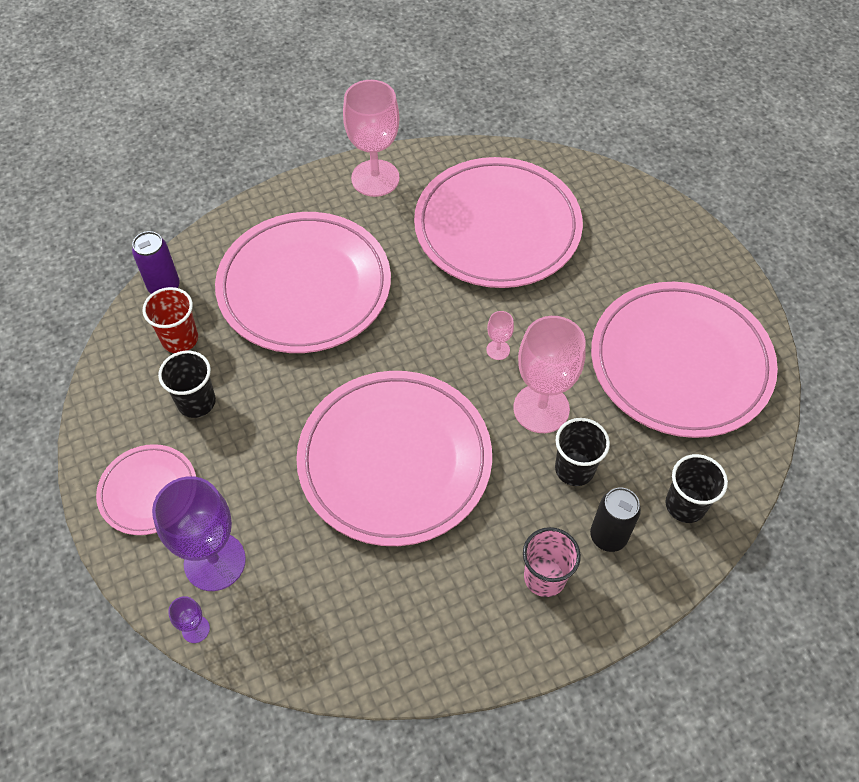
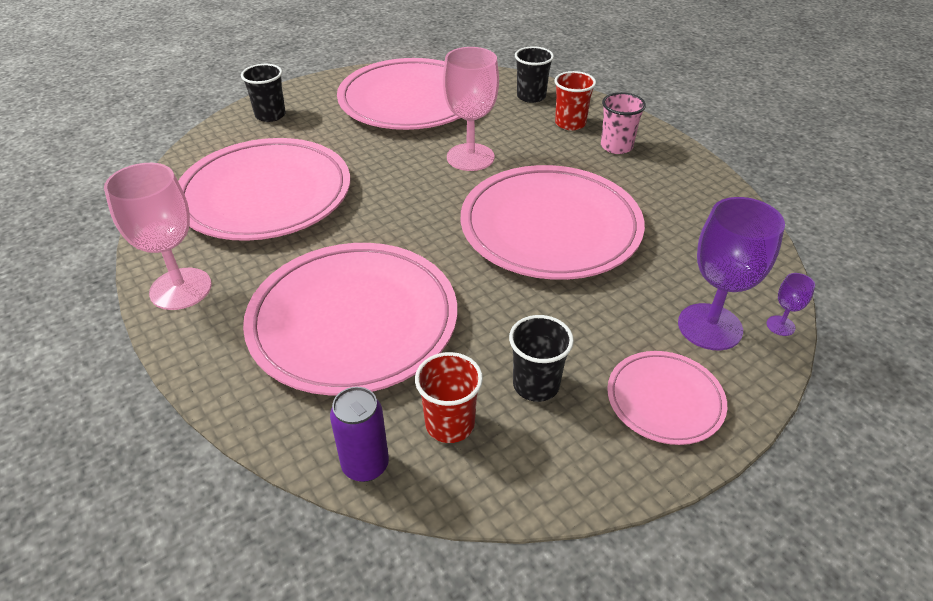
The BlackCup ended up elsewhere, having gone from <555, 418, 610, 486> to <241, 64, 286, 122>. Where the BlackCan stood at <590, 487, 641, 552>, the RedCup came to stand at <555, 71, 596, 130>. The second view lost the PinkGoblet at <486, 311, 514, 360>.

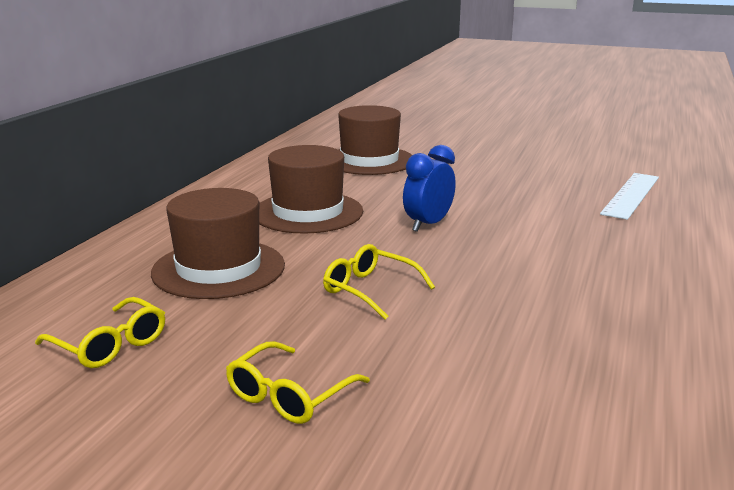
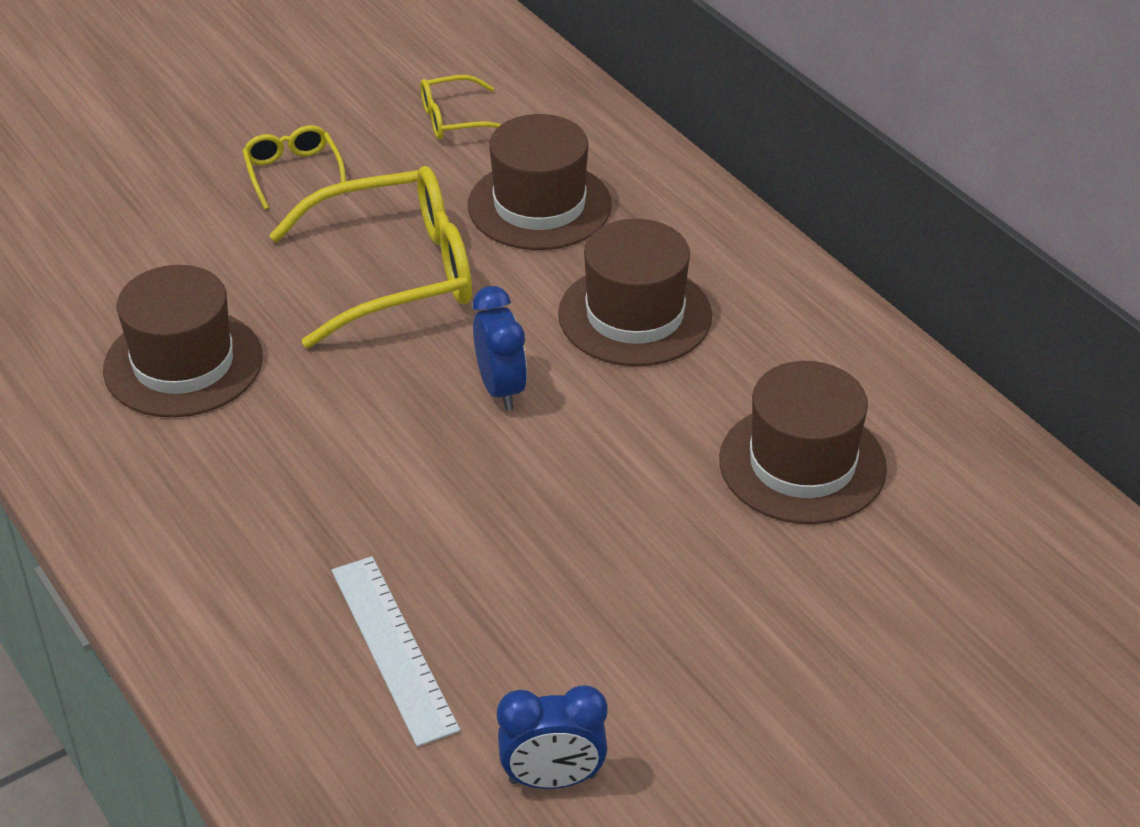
The second view gained the BrownHat at <103, 265, 263, 417>. The size of the YellowGlasses at <323, 244, 435, 320> changed by a factor of 2.02. The second view gained the BlueClock at <497, 685, 608, 789>.

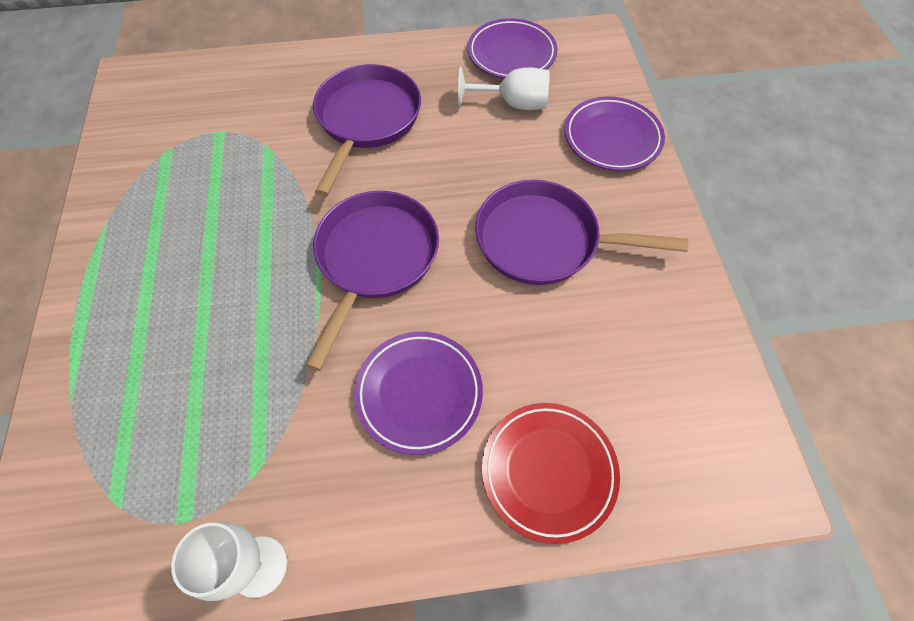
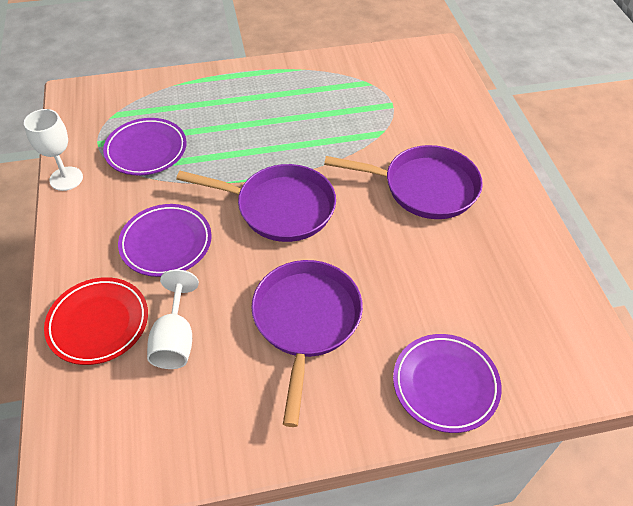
The PurplePlate ended up elsewhere, having gone from <468, 18, 558, 79> to <103, 118, 187, 176>. The WhiteGoblet ended up elsewhere, having gone from <458, 67, 549, 110> to <147, 270, 199, 369>.

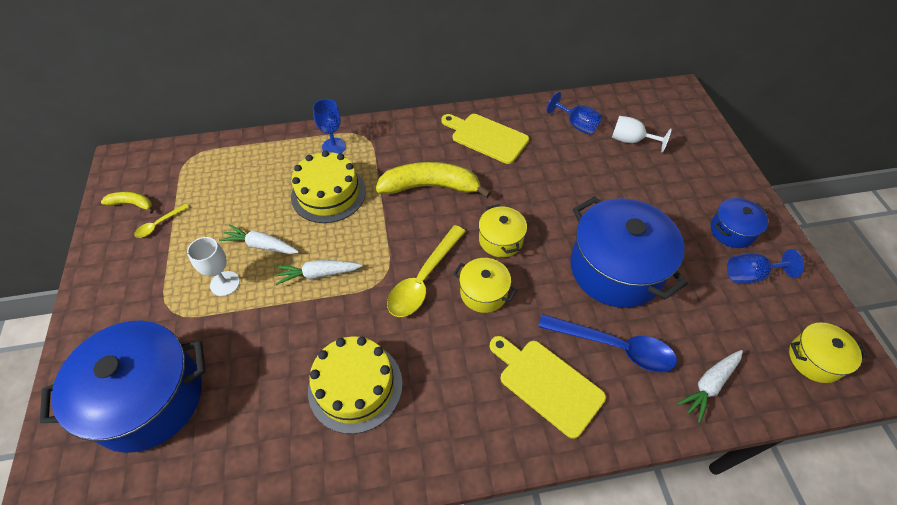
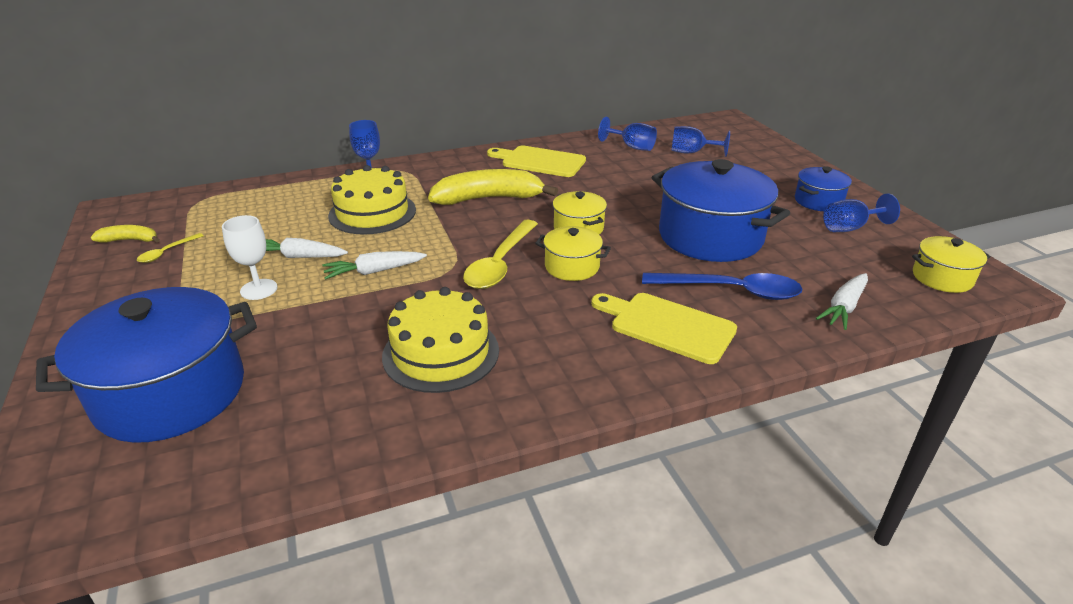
What was the WhiteGoblet at <612, 116, 672, 153> turned into the BlueGoblet at <671, 126, 730, 157>.

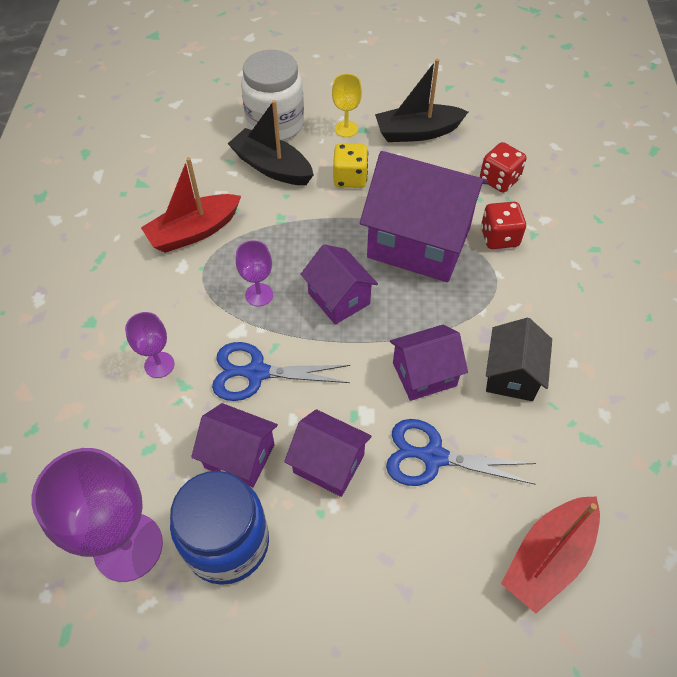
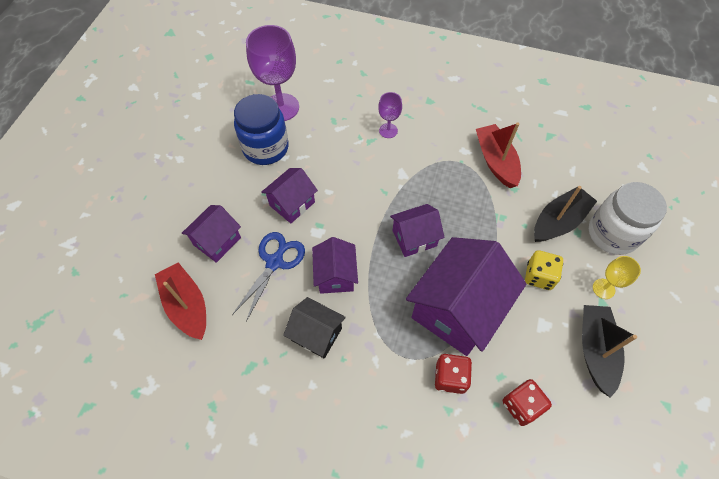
The PurpleHouse ended up elsewhere, having gone from <191, 403, 278, 488> to <182, 205, 241, 263>. The second view lost the BlueScissors at <212, 342, 350, 401>. The second view lost the PurpleGoblet at <236, 240, 273, 306>.

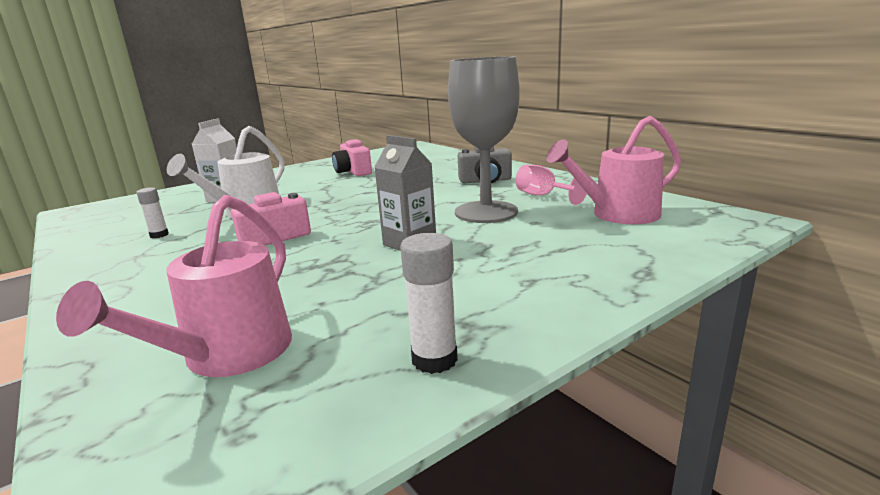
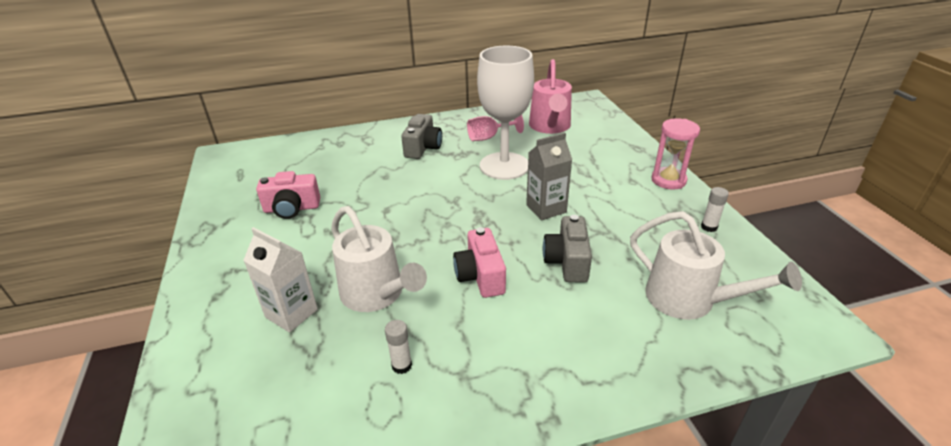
What was the GreyGoblet at <448, 56, 520, 223> turned into the WhiteGoblet at <477, 46, 534, 180>. The second view gained the GreyCamera at <543, 215, 592, 283>. What was the PinkWateringCan at <56, 195, 292, 377> turned into the WhiteWateringCan at <630, 211, 802, 320>. The second view gained the PinkHourglass at <651, 118, 700, 190>. The size of the WhiteGlueStick at <400, 233, 458, 374> changed by a factor of 0.66.

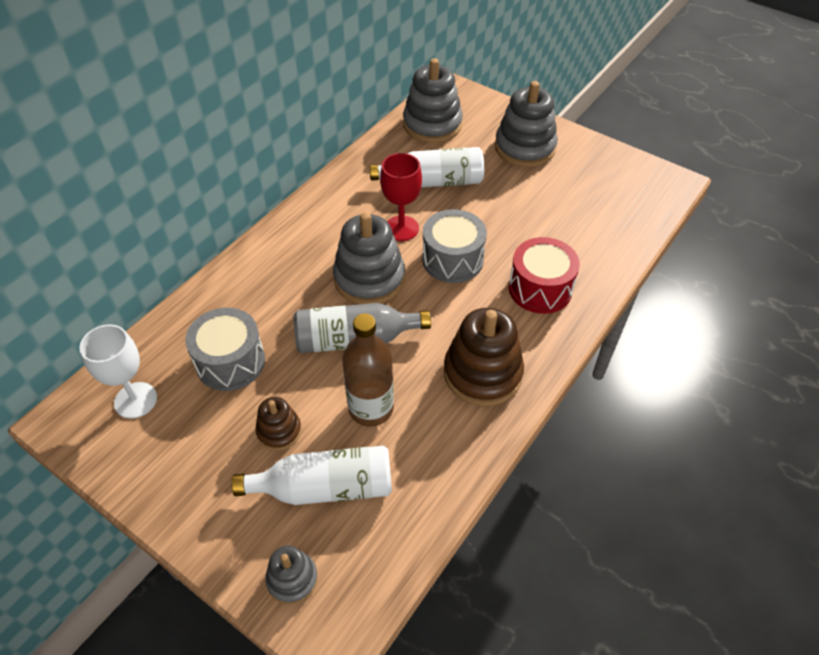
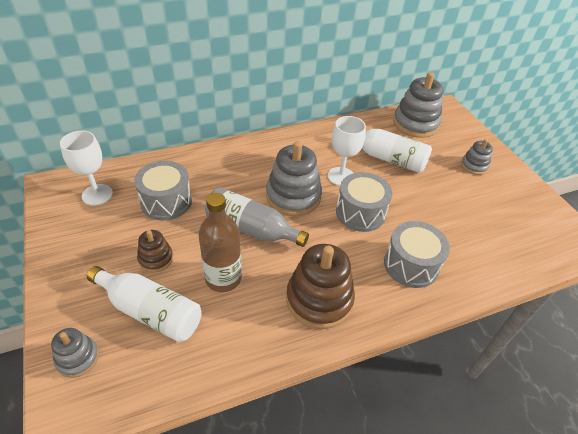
What was the RedGoblet at <380, 153, 422, 241> turned into the WhiteGoblet at <328, 116, 366, 186>. What was the RedDrum at <509, 237, 580, 314> turned into the GreyDrum at <384, 221, 450, 288>. The size of the GreyStackingToy at <495, 81, 558, 167> changed by a factor of 0.54.

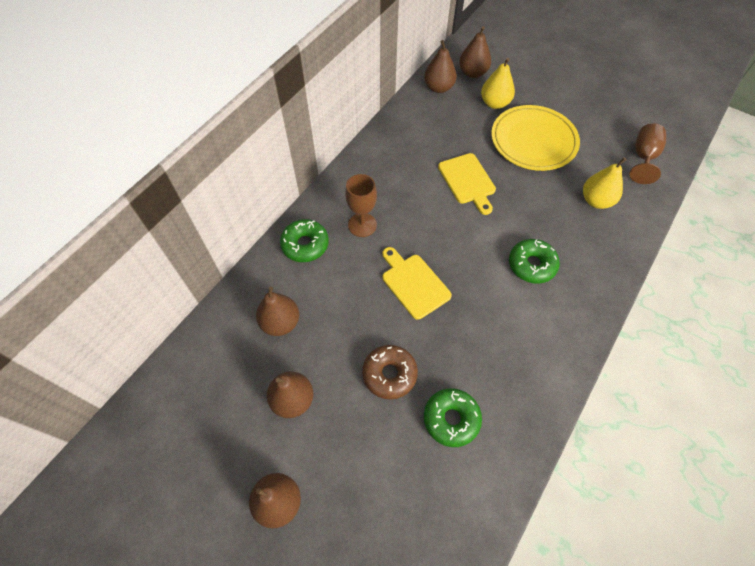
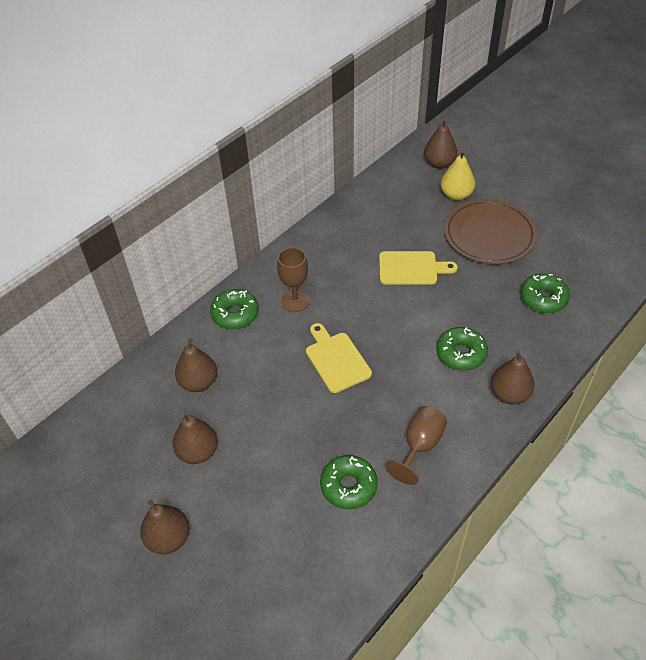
The YellowCuttingBoard at <438, 153, 496, 215> ended up facing another way, 75 degrees counterclockwise from before. The BrownGoblet ended up elsewhere, having gone from <630, 123, 666, 184> to <386, 406, 447, 485>. What was the YellowPlate at <491, 105, 580, 171> turned into the BrownPlate at <444, 199, 537, 264>. The BrownPear ended up elsewhere, having gone from <424, 40, 457, 93> to <491, 350, 535, 405>. Where the YellowPear stood at <583, 157, 626, 209>, the GreenDonut came to stand at <520, 273, 570, 313>. The second view lost the BrownDonut at <362, 345, 418, 399>.

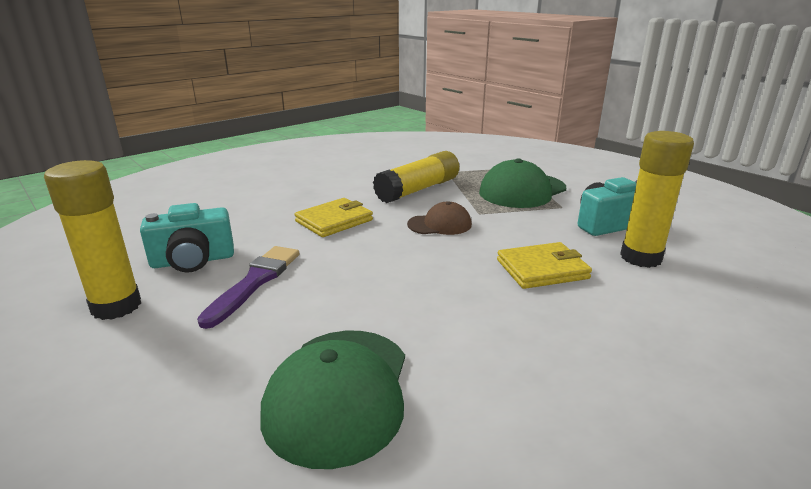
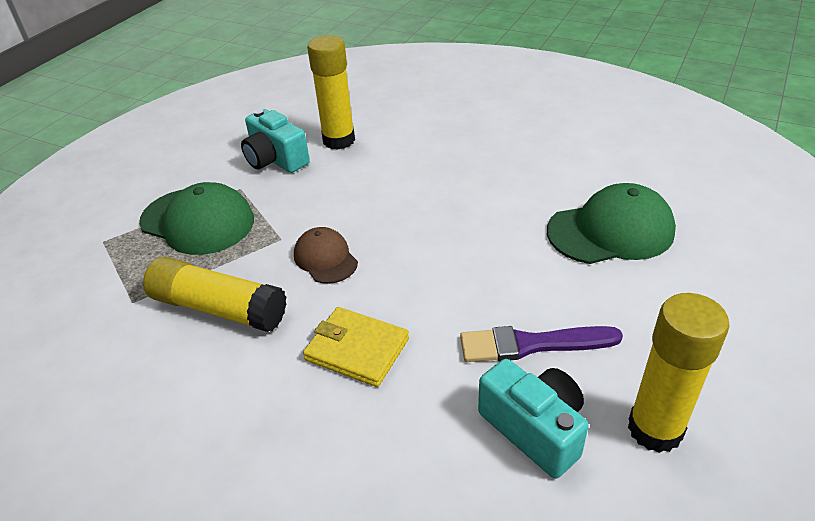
The second view lost the YellowWallet at <497, 242, 592, 289>.

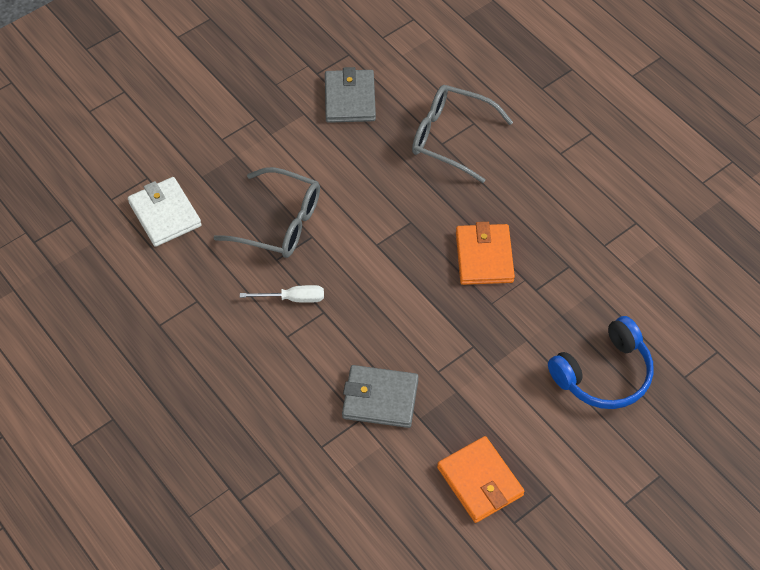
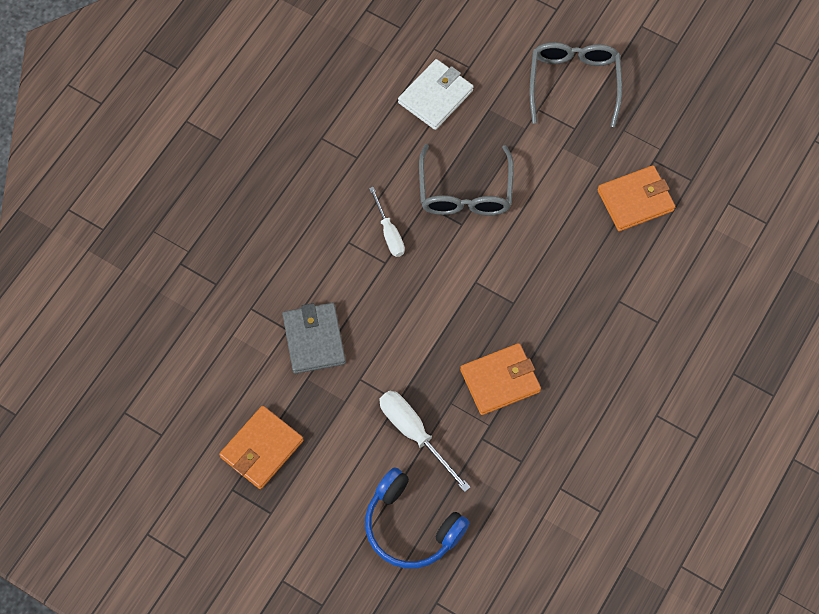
The second view gained the WhiteScrewdriver at <379, 391, 471, 492>. The GreyGlasses ended up elsewhere, having gone from <412, 85, 513, 183> to <529, 42, 622, 127>. What was the GreyWallet at <325, 67, 376, 123> turned into the OrangeWallet at <597, 165, 675, 231>.

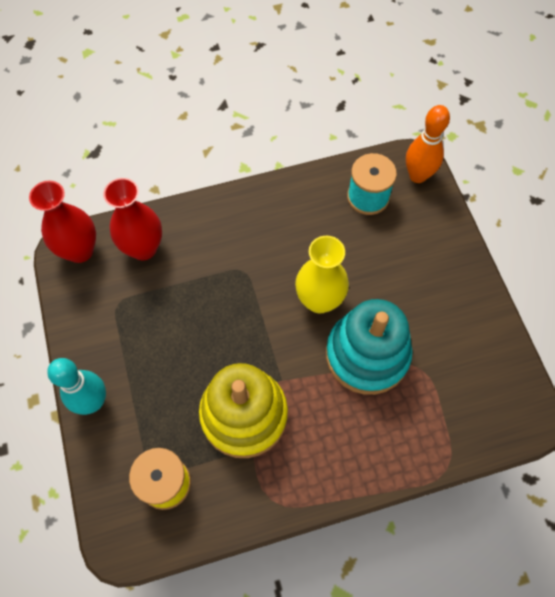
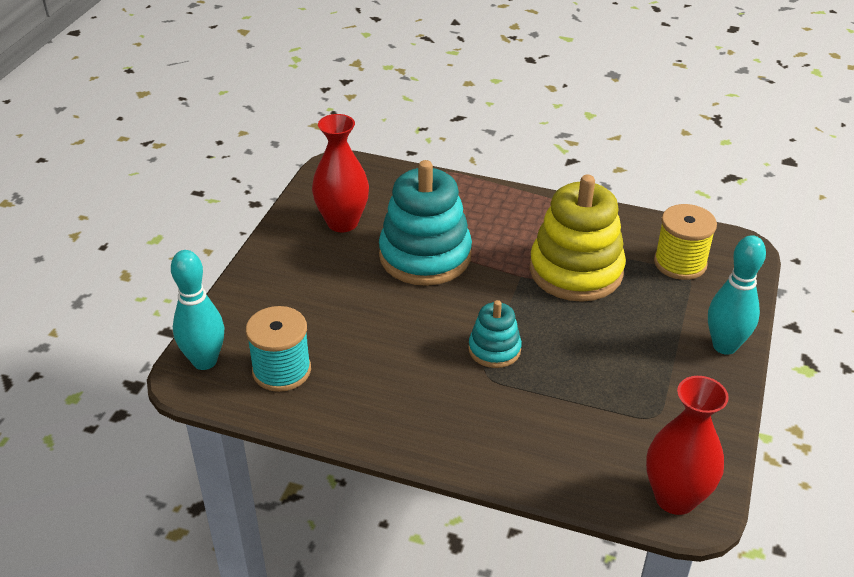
What was the OrangeBowlingPin at <406, 105, 450, 183> turned into the TurquoiseBowlingPin at <171, 250, 224, 370>. The RedVase ended up elsewhere, having gone from <103, 178, 162, 260> to <312, 114, 369, 232>. The second view gained the TurquoiseStackingToy at <468, 300, 522, 368>. The second view lost the YellowVase at <295, 236, 349, 314>.

